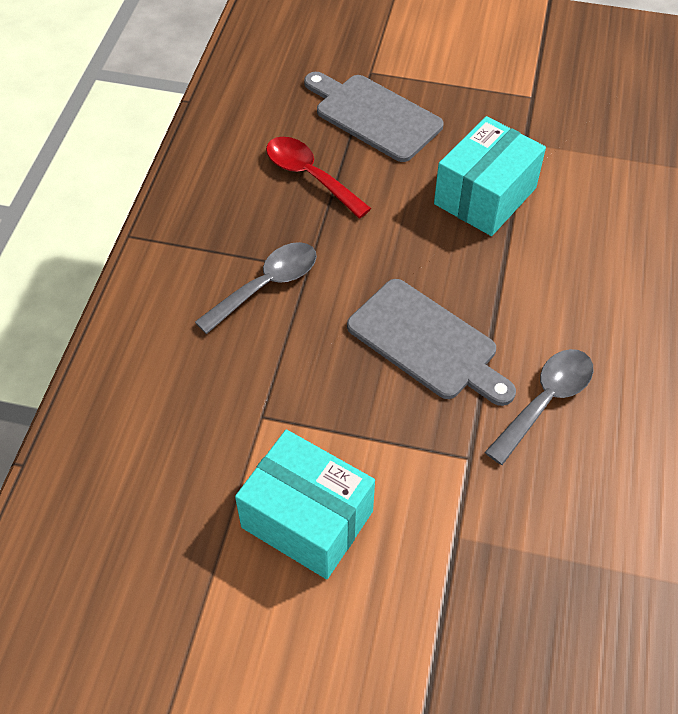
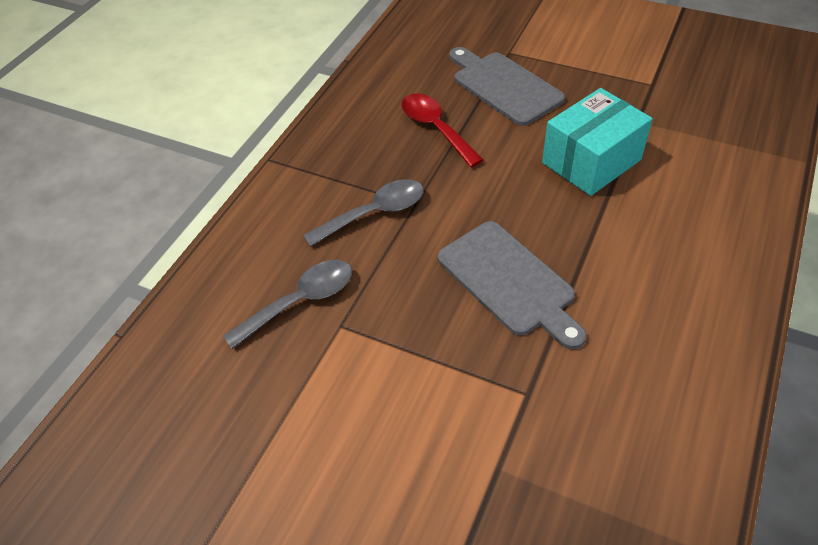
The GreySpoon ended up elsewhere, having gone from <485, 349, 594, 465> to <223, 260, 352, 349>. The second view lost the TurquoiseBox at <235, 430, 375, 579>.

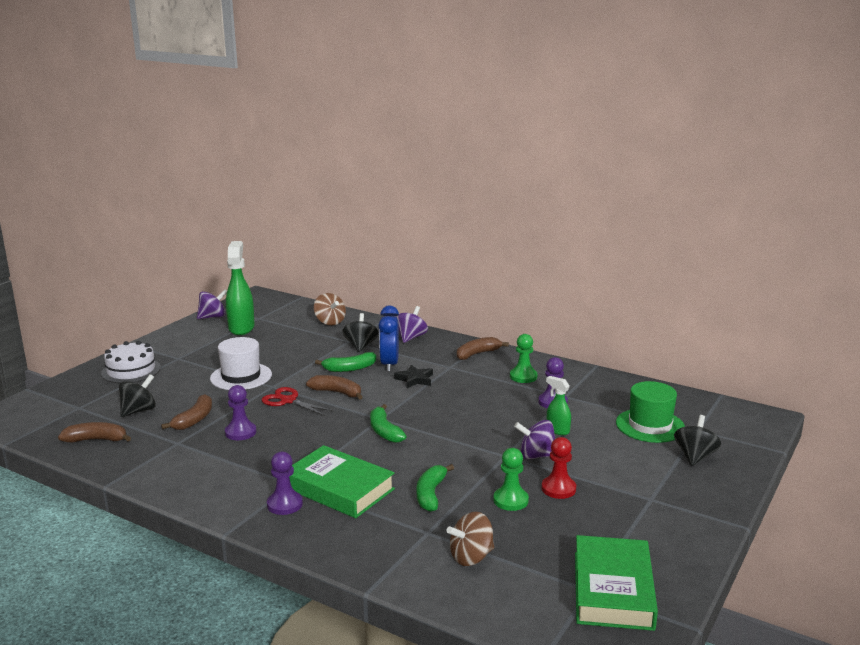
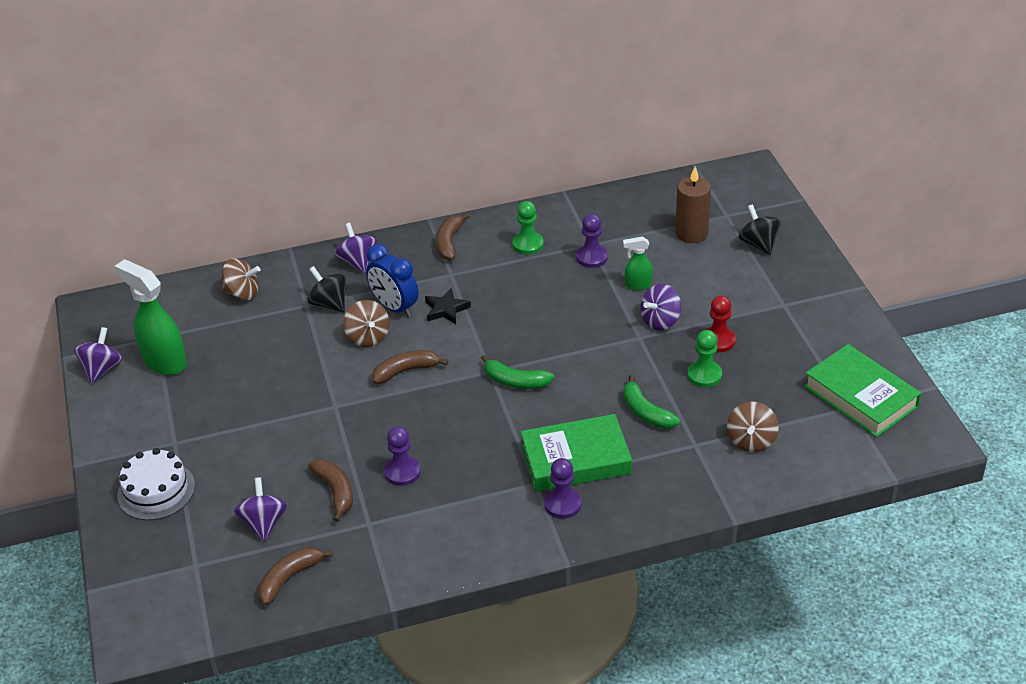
What was the BlackSpinningTop at <119, 374, 156, 417> turned into the PurpleSpinningTop at <234, 477, 287, 541>. Where the GreenBanana stood at <315, 352, 376, 372>, the BrownSpinningTop came to stand at <343, 300, 390, 347>. Where the GreenHat stood at <616, 381, 685, 443>, the BrownCandle came to stand at <675, 167, 711, 243>. The second view lost the WhiteHat at <210, 337, 272, 390>. The second view lost the RedScissors at <262, 387, 334, 416>.

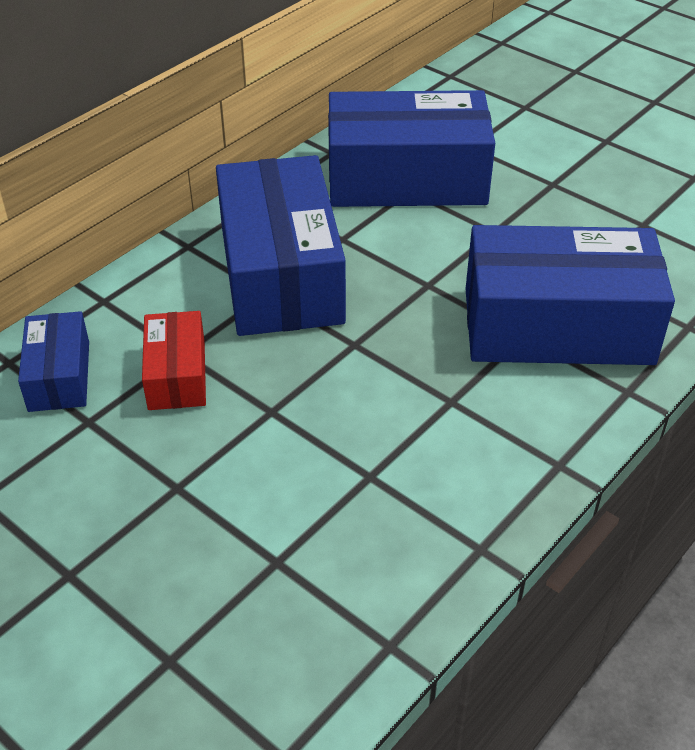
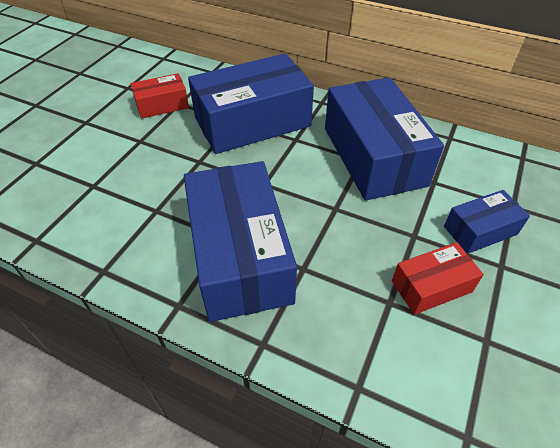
The second view gained the RedBox at <392, 242, 484, 315>. The BlueBox ended up elsewhere, having gone from <18, 311, 89, 412> to <444, 190, 530, 254>.

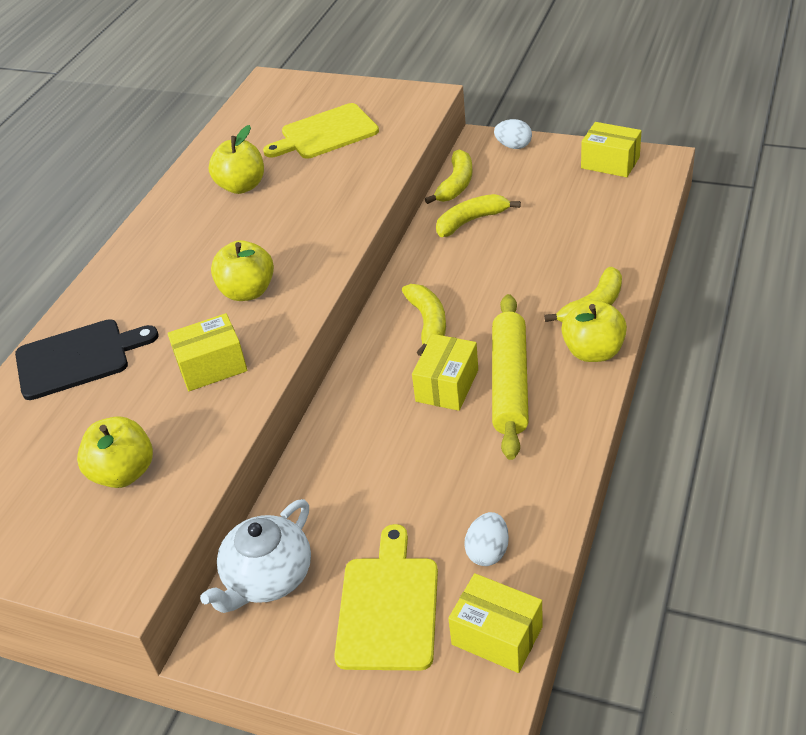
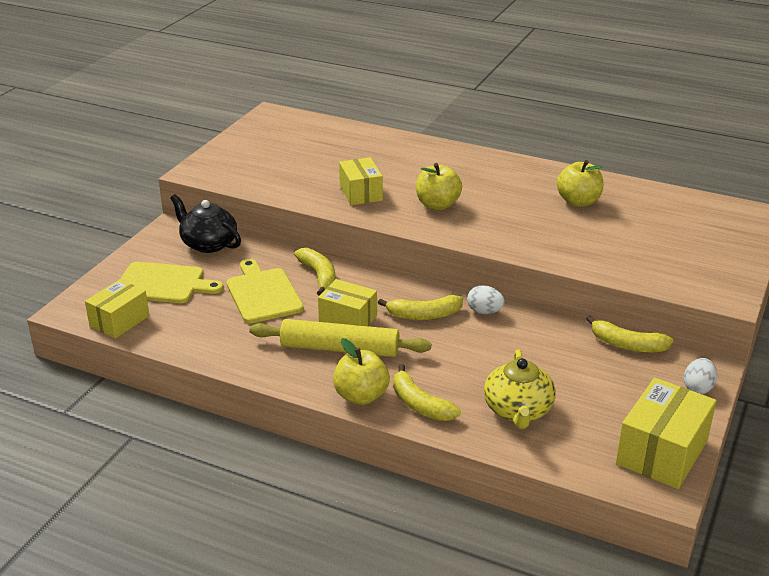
What was the WhiteTeapot at <200, 499, 311, 613> turned into the BlackTeapot at <170, 194, 241, 253>. The YellowCuttingBoard ended up elsewhere, having gone from <263, 103, 379, 159> to <226, 259, 304, 323>. The YellowBanana ended up elsewhere, having gone from <436, 194, 521, 237> to <294, 248, 335, 296>. The WhiteEgg ended up elsewhere, having gone from <464, 512, 509, 566> to <467, 285, 505, 314>. The second view gained the YellowTeapot at <484, 349, 556, 429>. The size of the YellowBox at <581, 122, 641, 177> changed by a factor of 1.50. The second view lost the BlackCuttingBoard at <15, 319, 158, 400>. The second view lost the YellowApple at <77, 416, 153, 488>.

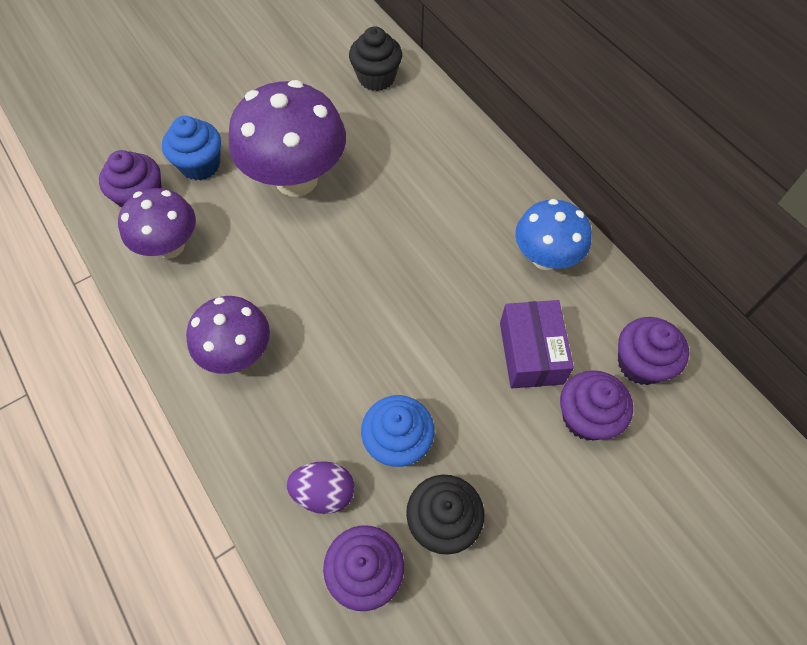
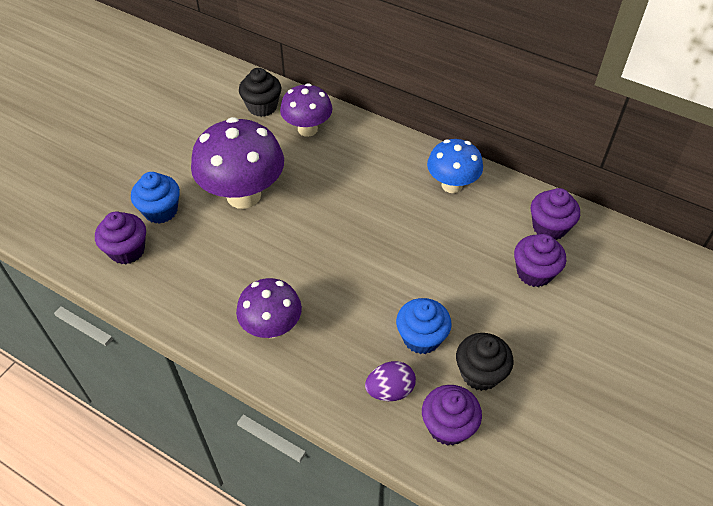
The PurpleMushroom ended up elsewhere, having gone from <118, 188, 196, 259> to <280, 83, 333, 137>. The second view lost the PurpleBox at <500, 300, 574, 388>.

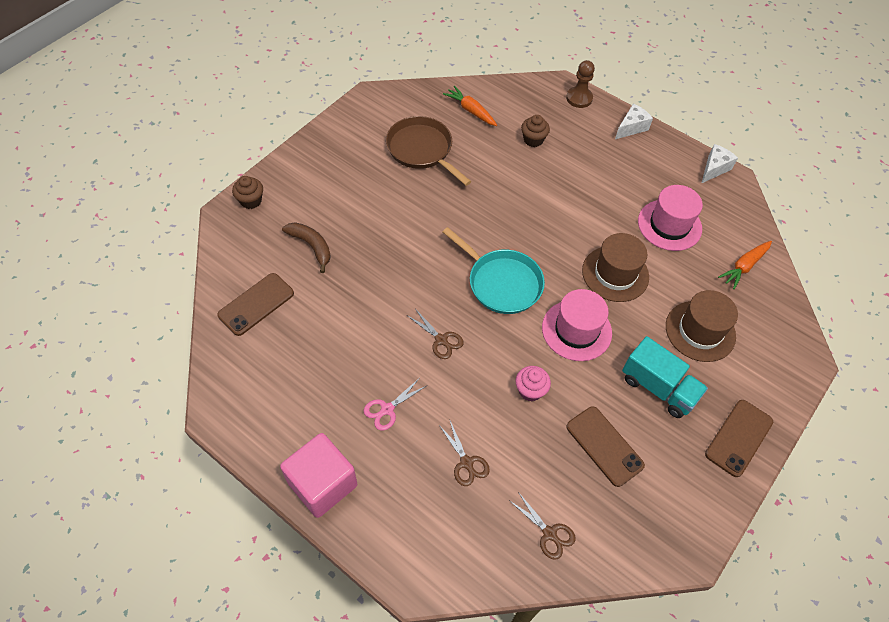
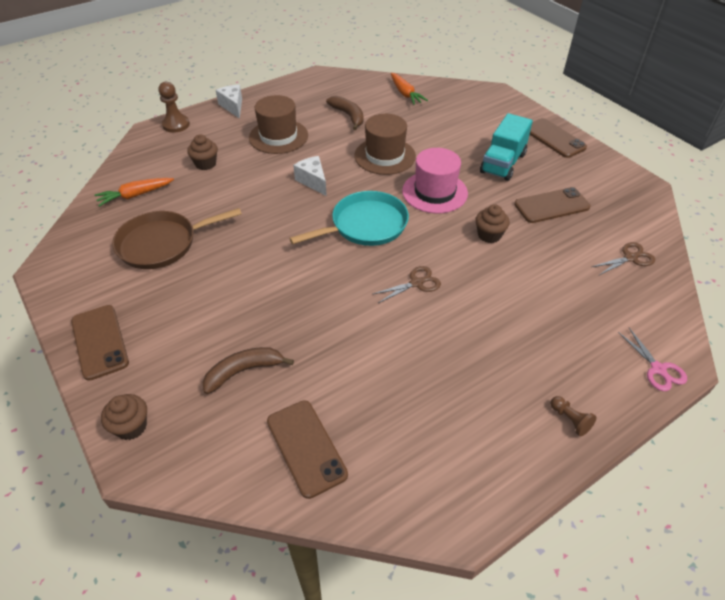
The second view gained the BrownPhone at <71, 305, 129, 381>. The BrownHat ended up elsewhere, having gone from <666, 290, 738, 362> to <249, 95, 308, 154>. The WhiteCheese ended up elsewhere, having gone from <702, 144, 738, 183> to <293, 156, 327, 196>. Where the PinkHat stood at <638, 185, 703, 251>, the BrownBanana came to stand at <326, 96, 364, 130>. What was the PinkCupcake at <515, 366, 551, 401> turned into the BrownCupcake at <475, 204, 510, 243>. The TurquoiseTruck at <622, 336, 708, 418> ended up facing another way, 150 degrees clockwise from before. Where the PinkCube stood at <280, 433, 357, 518>, the BrownPawn came to stand at <550, 396, 597, 437>. The PinkScissors ended up elsewhere, having gone from <364, 379, 426, 431> to <618, 328, 687, 391>. The second view lost the BrownScissors at <439, 421, 490, 486>.

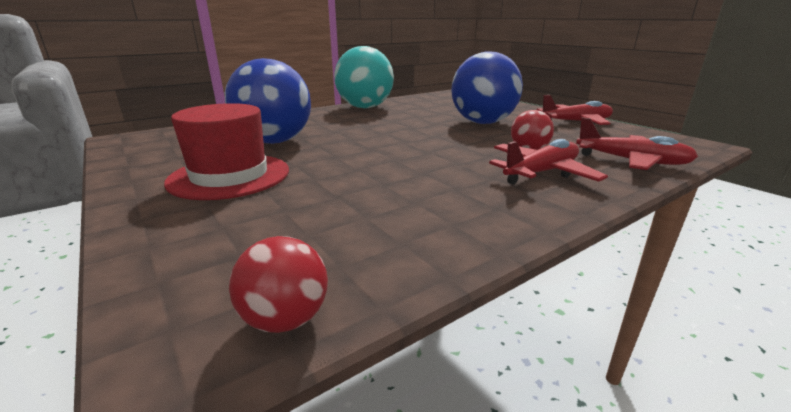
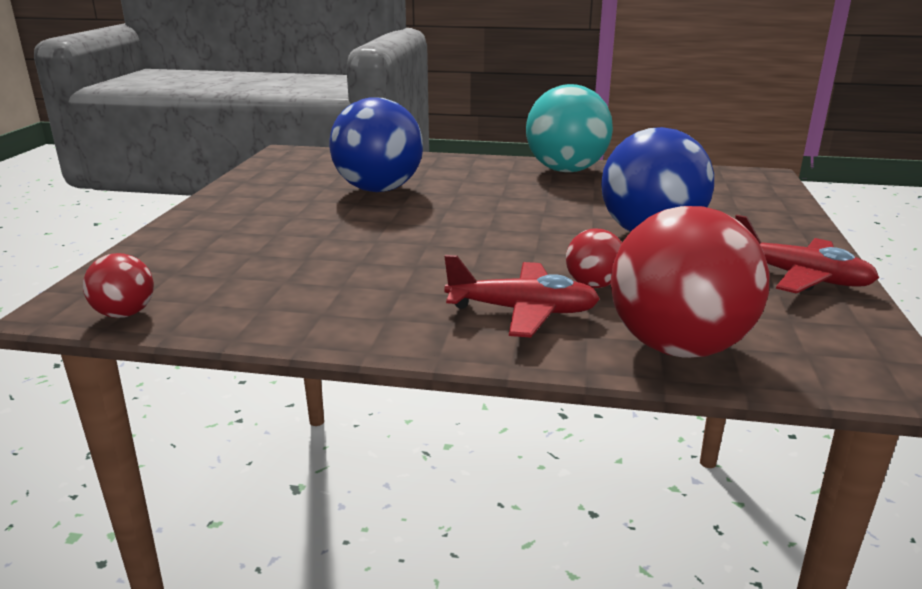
Where the RedPlane stood at <576, 117, 698, 170>, the RedBall came to stand at <611, 206, 770, 358>. The second view lost the RedHat at <164, 103, 289, 200>.

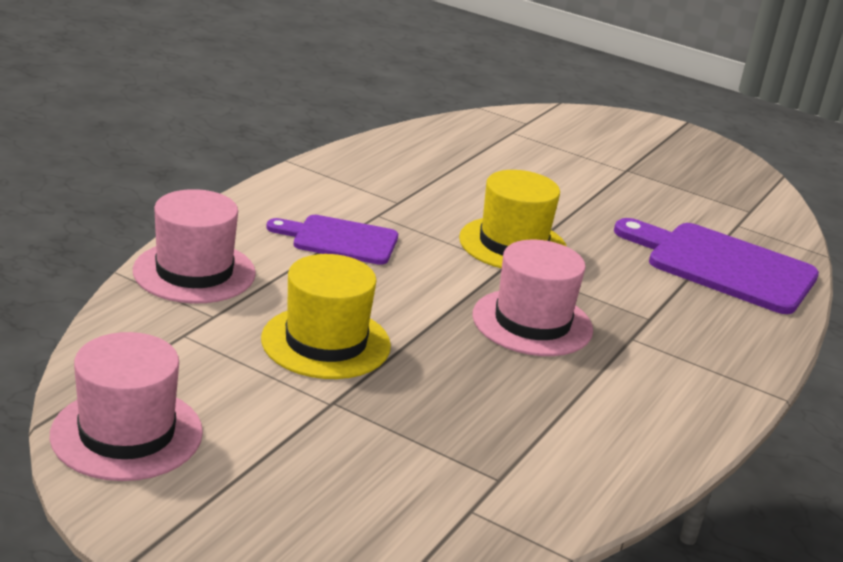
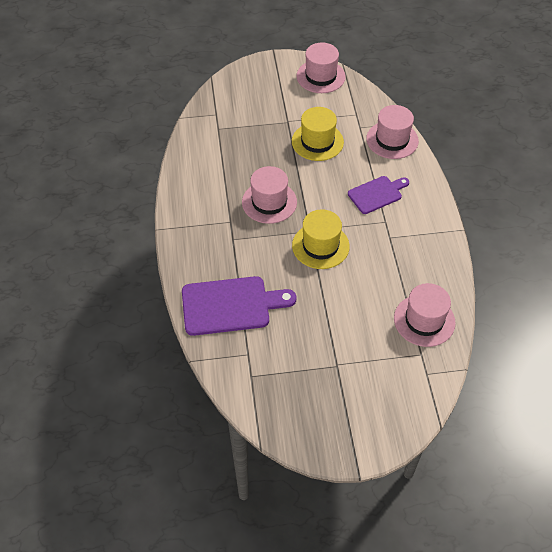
The second view gained the PinkHat at <394, 283, 456, 347>.

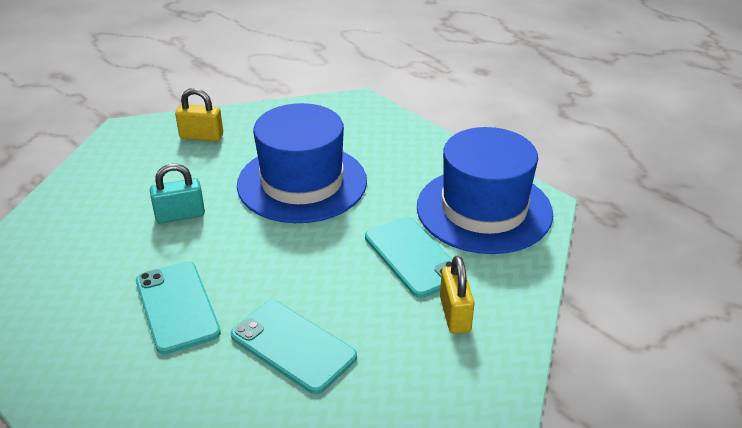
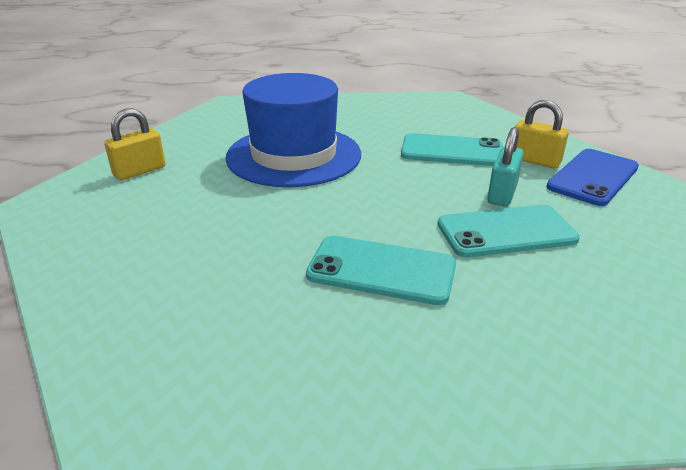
The TurquoisePadlock ended up elsewhere, having gone from <150, 164, 205, 224> to <487, 127, 524, 207>. The second view gained the BluePhone at <546, 149, 639, 206>. The second view lost the BlueHat at <417, 127, 553, 254>.

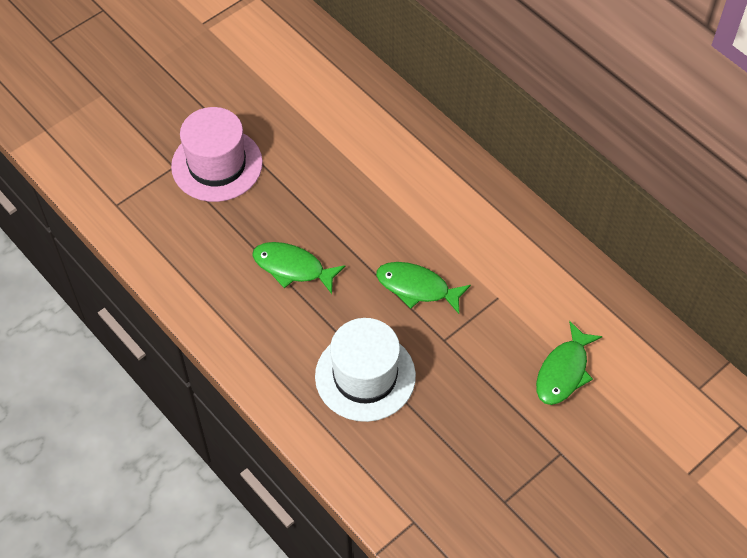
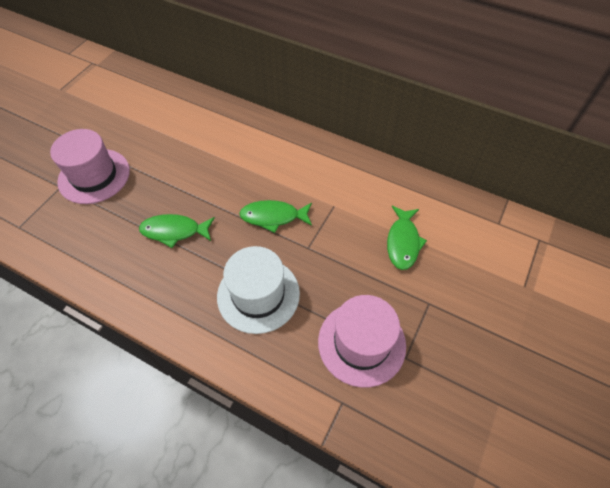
The second view gained the PinkHat at <318, 295, 406, 388>.

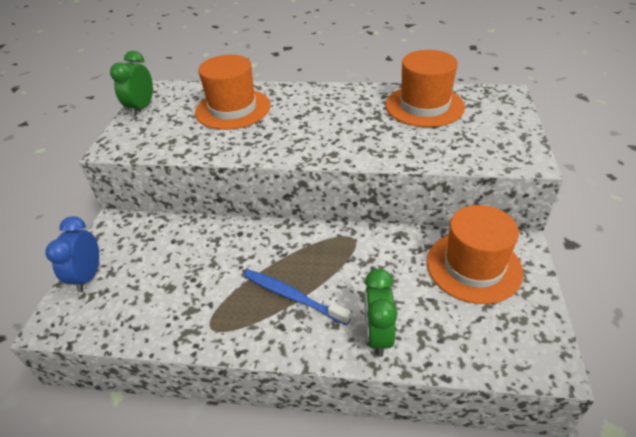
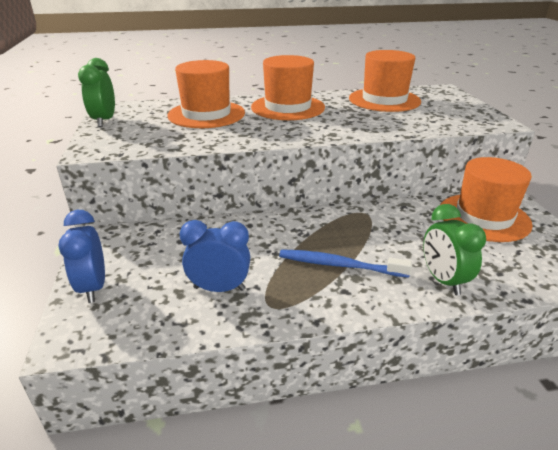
The second view gained the BlueClock at <180, 220, 250, 292>. The second view gained the OrangeHat at <251, 55, 325, 120>.

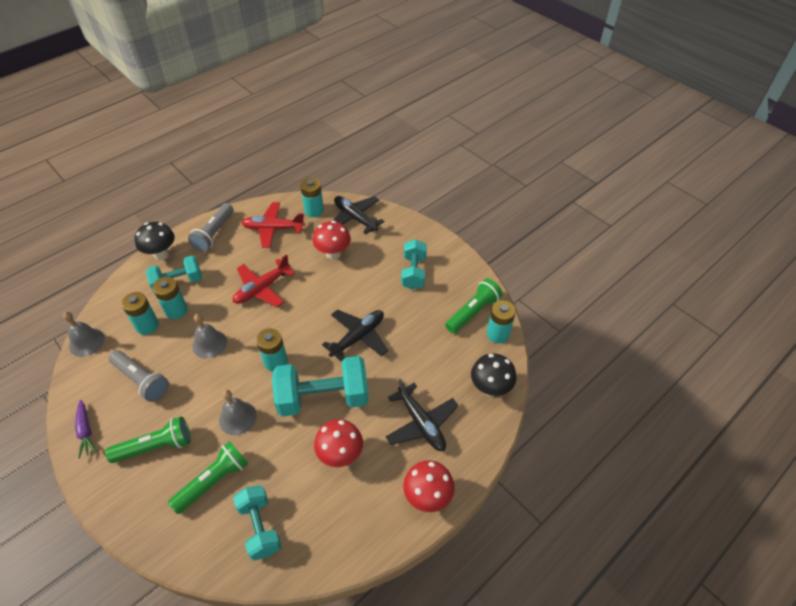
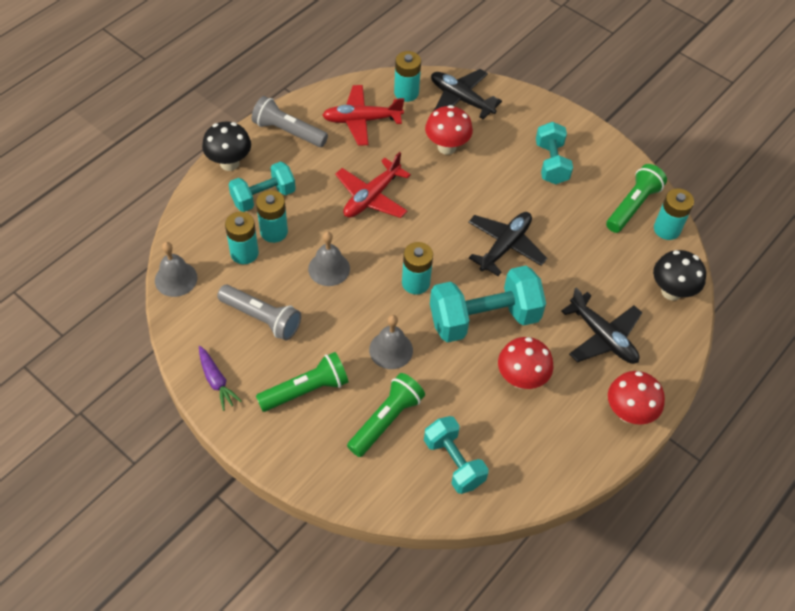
The GreyFlashlight at <188, 203, 233, 252> ended up facing another way, 105 degrees clockwise from before.

